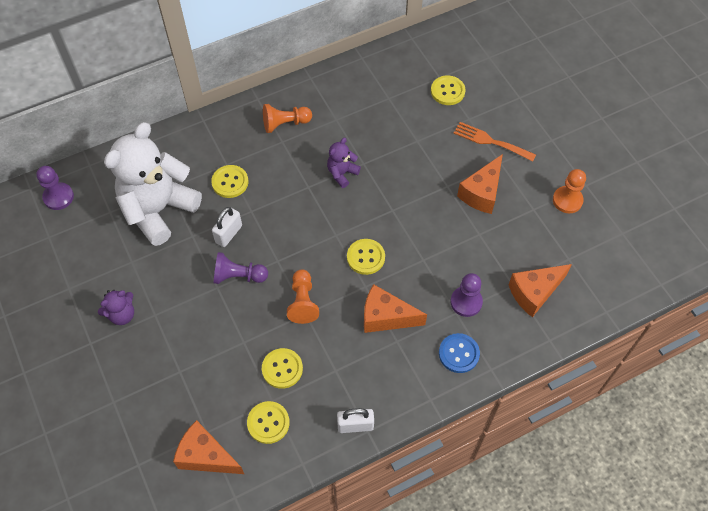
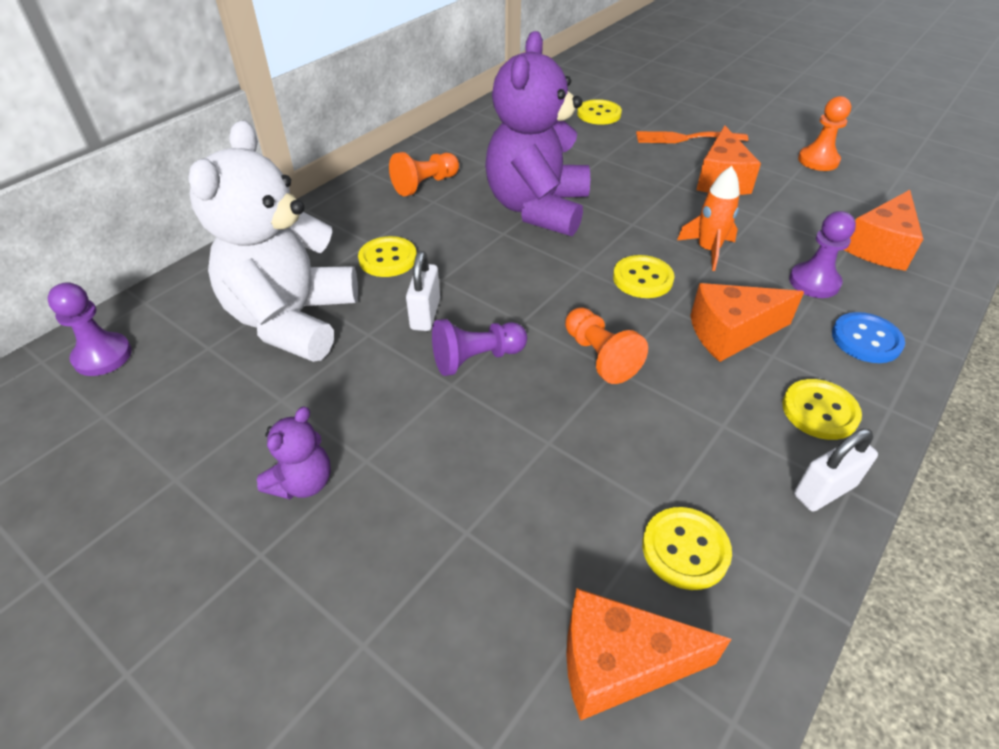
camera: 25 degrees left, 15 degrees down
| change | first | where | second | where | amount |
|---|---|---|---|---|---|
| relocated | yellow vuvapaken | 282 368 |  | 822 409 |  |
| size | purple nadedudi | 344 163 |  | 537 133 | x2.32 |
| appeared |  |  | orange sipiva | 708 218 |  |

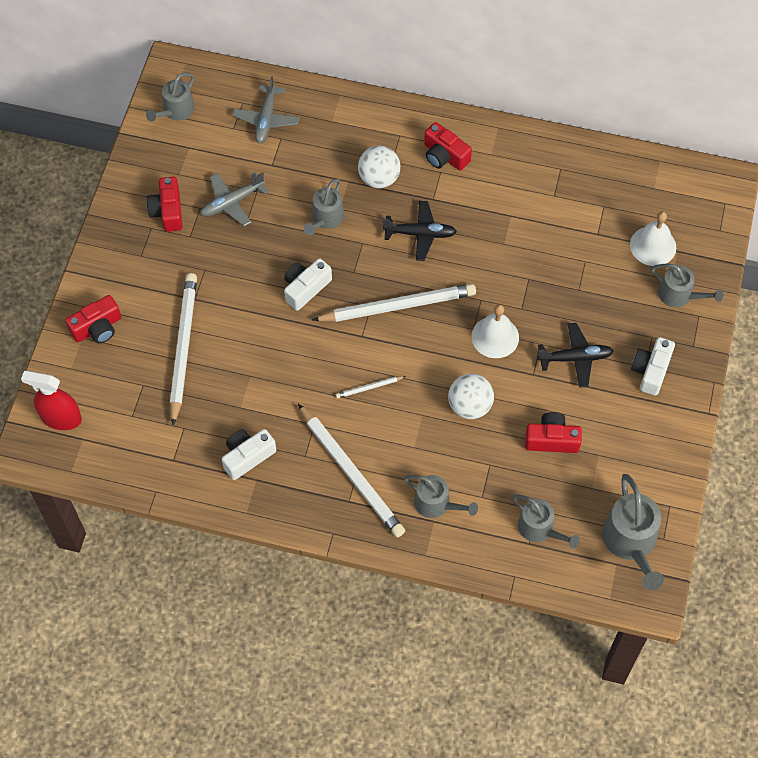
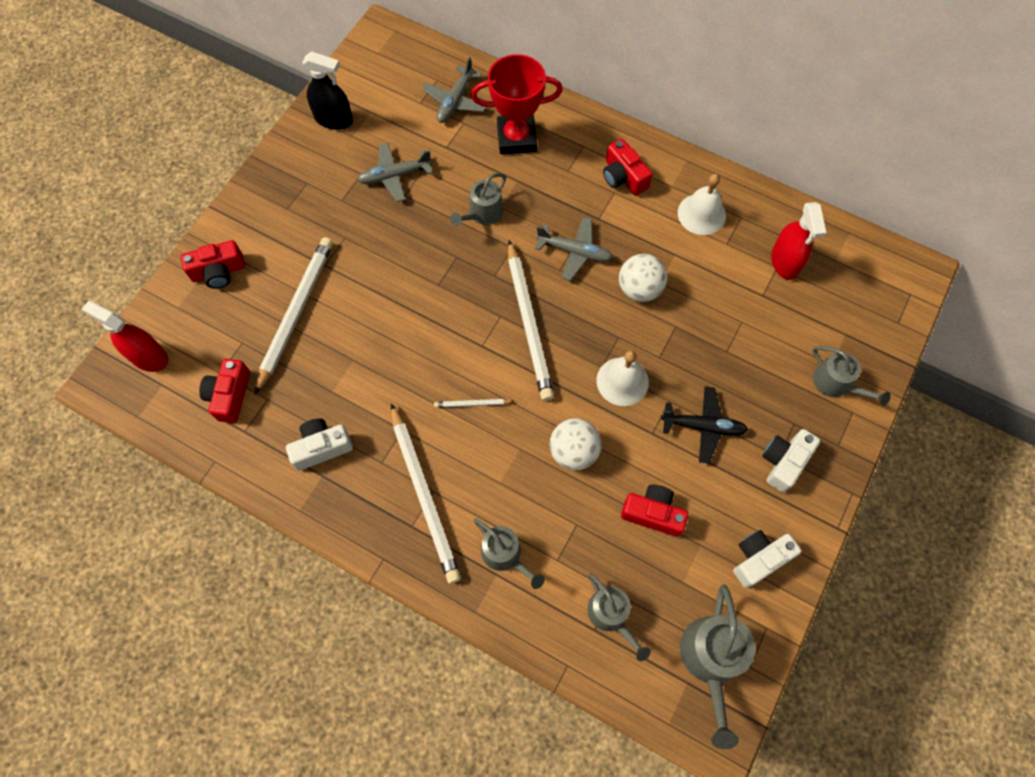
camera: 15 degrees right, 5 degrees up
| change | first | where | second | where | amount |
|---|---|---|---|---|---|
| missing | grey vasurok | 170 97 |  |  |  |
| relocated | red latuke | 164 204 |  | 224 391 |  |
| relocated | white latuke | 308 284 |  | 767 559 |  |
| spun | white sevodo | 394 303 |  | 531 320 | 75 degrees clockwise |
| relocated | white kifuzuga | 379 167 |  | 643 278 |  |
| colour | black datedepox | 419 231 | grey datedepox | 574 249 |  |
| relocated | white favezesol | 653 238 |  | 702 204 |  |
| appeared |  |  | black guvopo | 327 91 |  |
| appeared |  |  | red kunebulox | 517 104 |  |
| appeared |  |  | red guvopo | 798 241 |  |

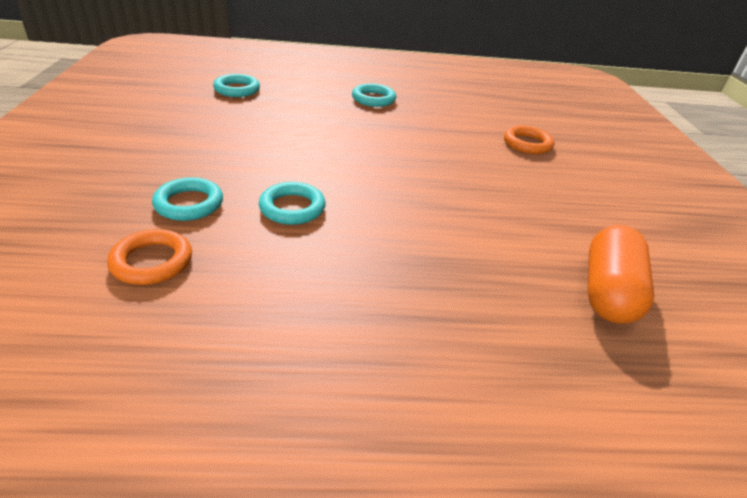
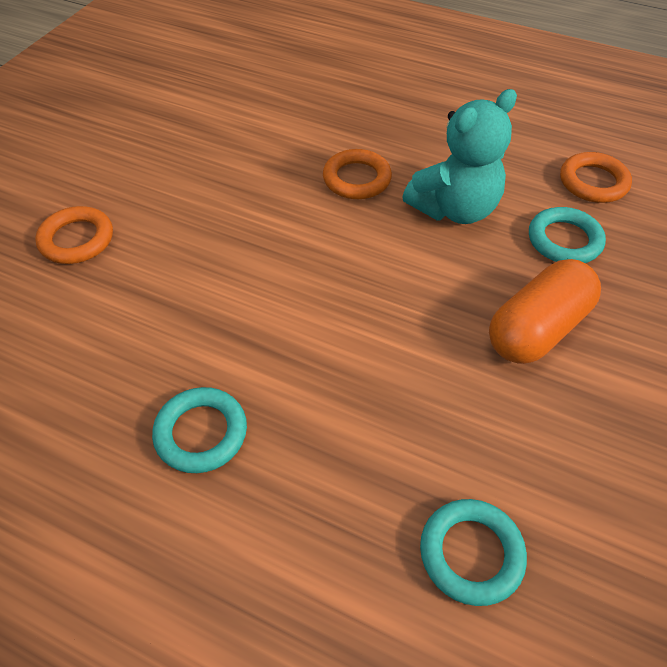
camera: 150 degrees left, 15 degrees up
| change | first | where | second | where | amount |
|---|---|---|---|---|---|
| exchanged | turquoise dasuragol | 292 203 | turquoise nadedudi | 460 156 |  |
| relocated | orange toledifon | 621 274 |  | 545 311 |  |
| appeared |  |  | orange dasuragol | 357 174 |  |

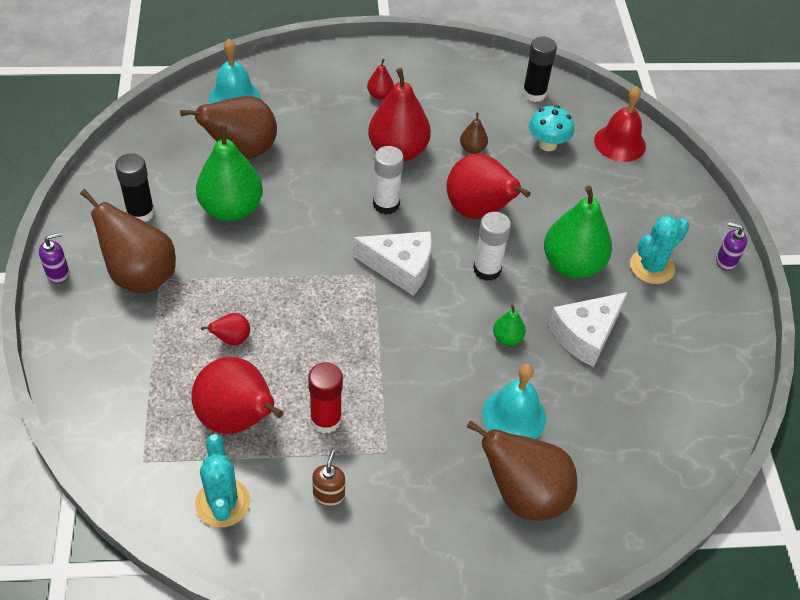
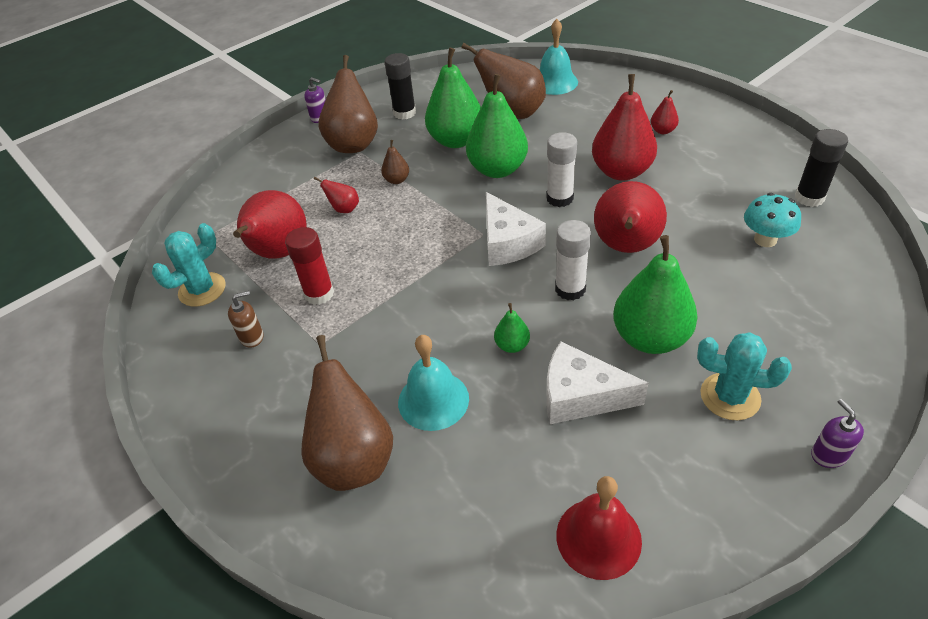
camera: 60 degrees right, 5 degrees down
| change | first | where | second | where | amount |
|---|---|---|---|---|---|
| relocated | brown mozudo | 474 133 |  | 395 162 |  |
| relocated | red favezesol | 620 124 |  | 599 528 |  |
| appeared |  |  | green mozudo | 497 126 |  |

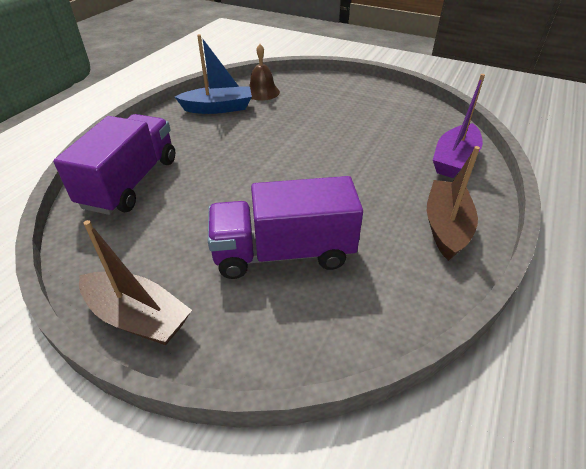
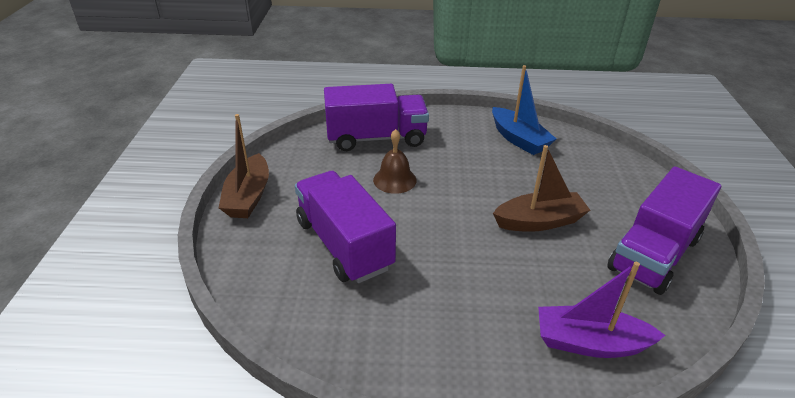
camera: 65 degrees right, 5 degrees down
| change | first | where | second | where | amount |
|---|---|---|---|---|---|
| relocated | brown favezesol | 264 72 |  | 395 161 |  |
| relocated | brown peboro | 453 203 |  | 541 188 |  |
| appeared |  |  | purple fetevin | 664 230 |  |

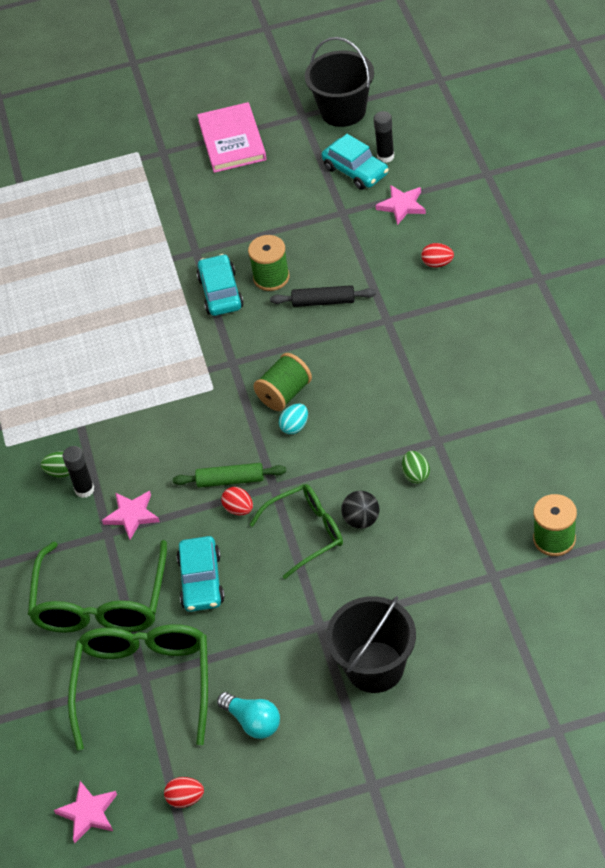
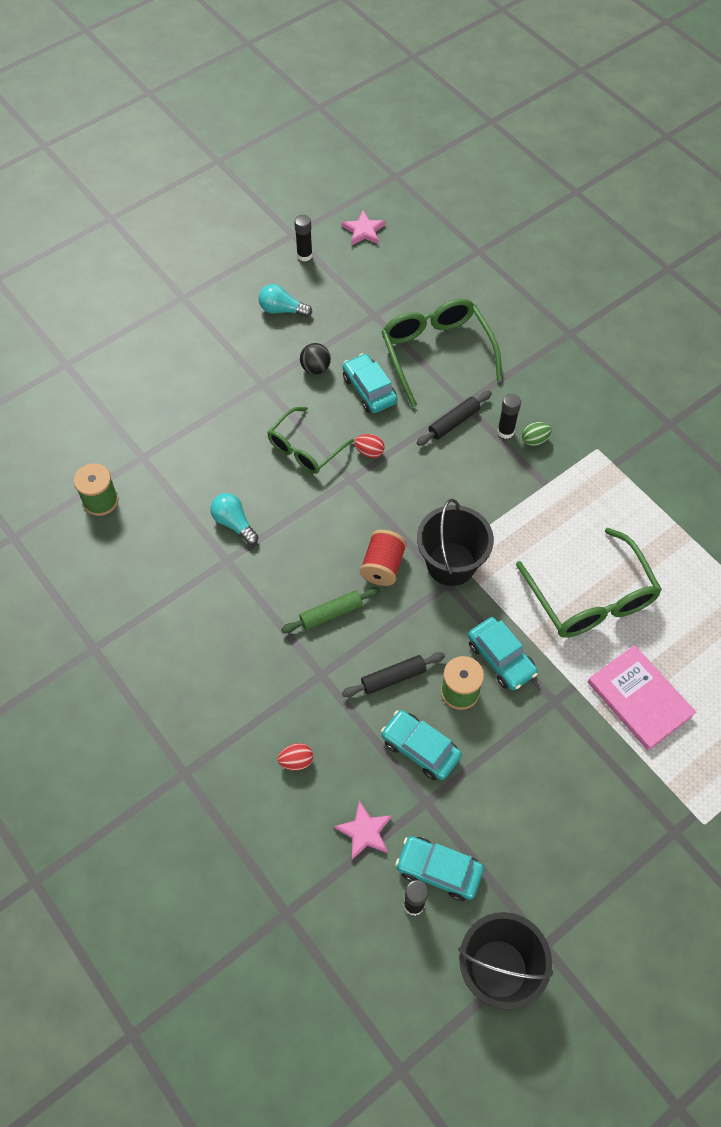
camera: 150 degrees right, 10 degrees up
| change | first | where | second | where | amount |
|---|---|---|---|---|---|
| relocated | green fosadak | 138 687 |  | 589 583 |  |
| exchanged | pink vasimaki | 131 515 | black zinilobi | 454 418 |  |
| exchanged | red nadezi | 184 792 | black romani | 303 238 |  |
| relocated | green zinilobi | 229 475 |  | 330 610 |  |
| relocated | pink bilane | 232 137 |  | 642 698 |  |
| colour | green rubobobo | 282 382 | red rubobobo | 383 558 |  |
| missing | turquoise nadezi | 293 419 |  |  |  |
| relocated | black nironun | 371 644 |  | 455 542 |  |
| relocated | black kifuzuga | 360 510 |  | 315 358 |  |
| exchanged | green nadezi | 416 467 | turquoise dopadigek | 234 519 |  |
| appeared |  |  | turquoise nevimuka | 421 745 |  |

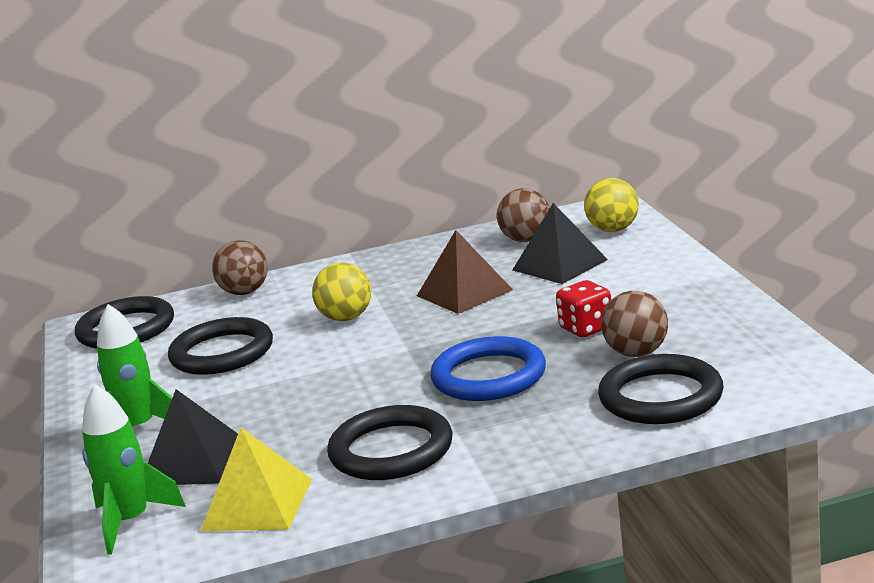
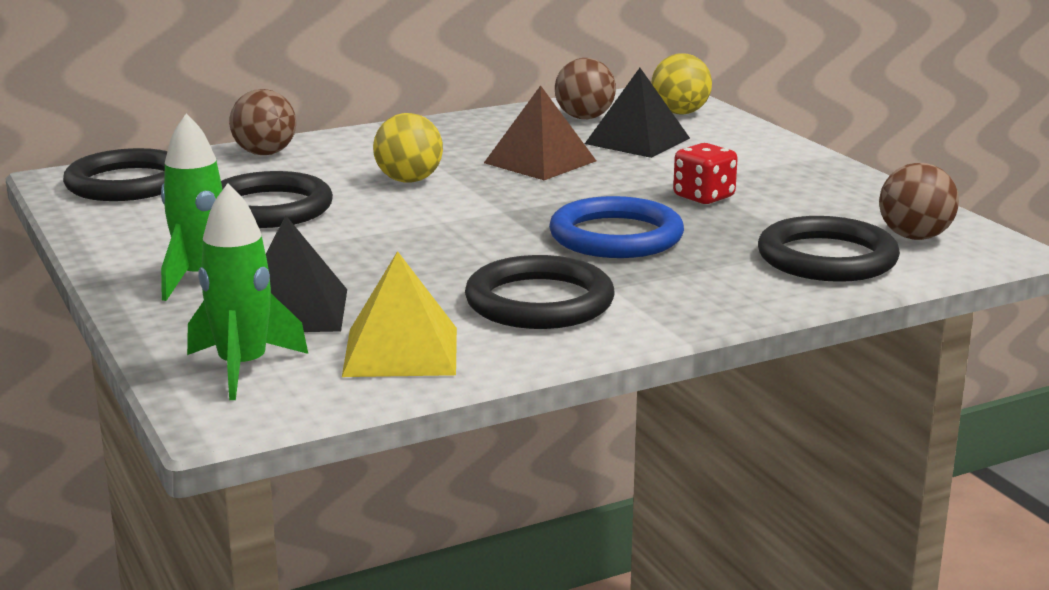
camera: 15 degrees left, 0 degrees up
| change | first | where | second | where | amount |
|---|---|---|---|---|---|
| relocated | brown kifuzuga | 634 324 |  | 919 201 |  |

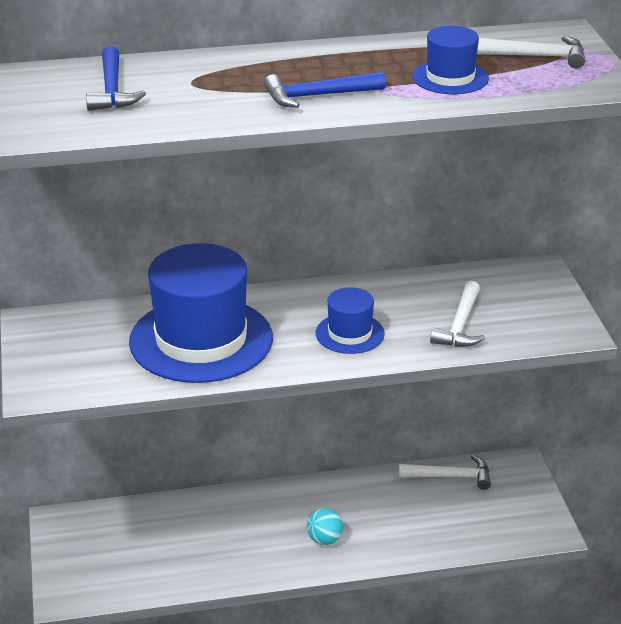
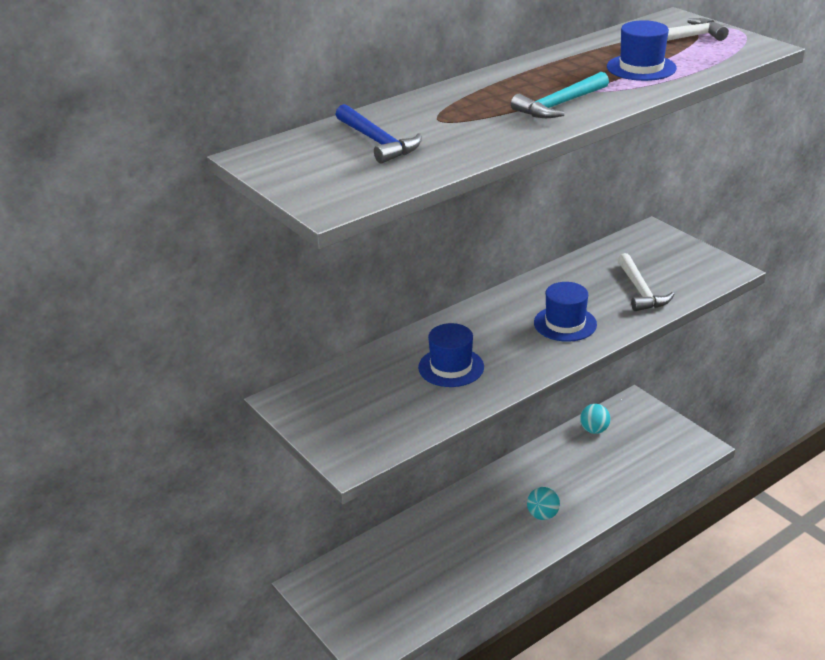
camera: 25 degrees left, 0 degrees up
| change | first | where | second | where | amount |
|---|---|---|---|---|---|
| size | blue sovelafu | 201 313 |  | 451 355 | x0.48 |
| colour | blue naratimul | 325 90 | turquoise naratimul | 560 95 |  |
| exchanged | white naratimul | 445 472 | turquoise kifuzuga | 595 419 |  |

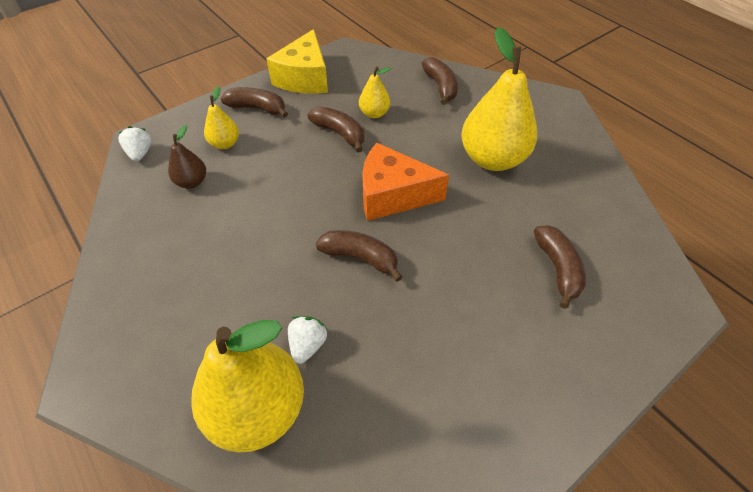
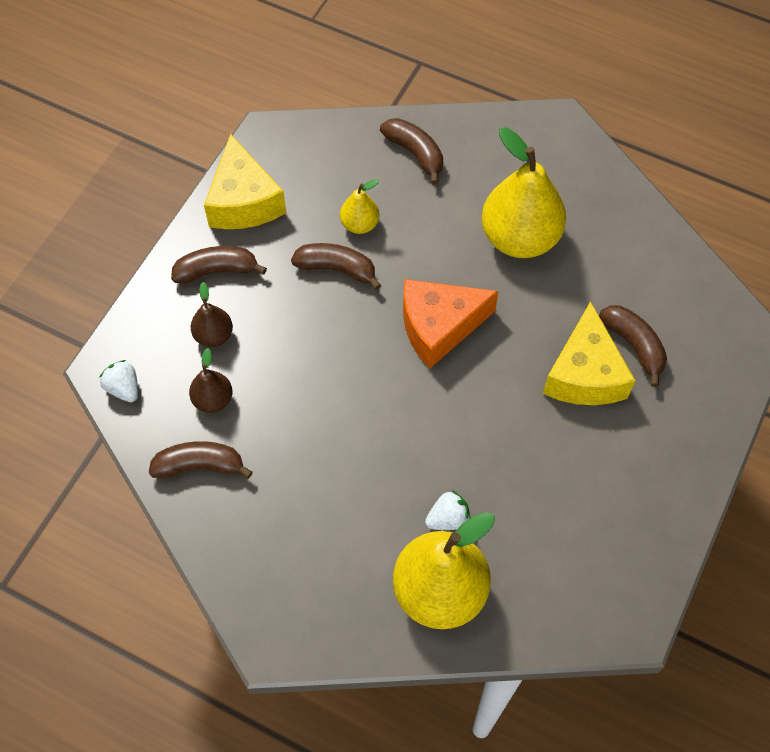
camera: 25 degrees left, 10 degrees up
| change | first | where | second | where | amount |
|---|---|---|---|---|---|
| colour | yellow mozudo | 221 117 | brown mozudo | 212 314 |  |
| spun | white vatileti | 307 340 |  | 447 510 | 75 degrees clockwise |
| relocated | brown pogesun | 359 256 |  | 201 460 |  |
| appeared |  |  | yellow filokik | 589 353 |  |

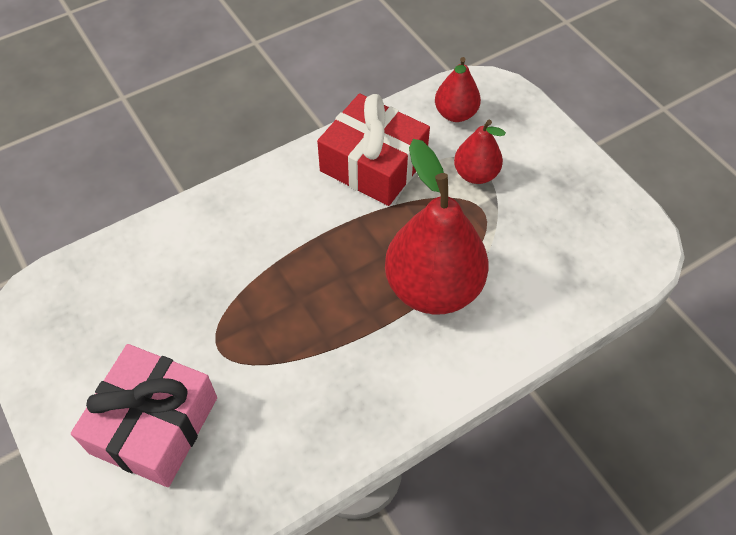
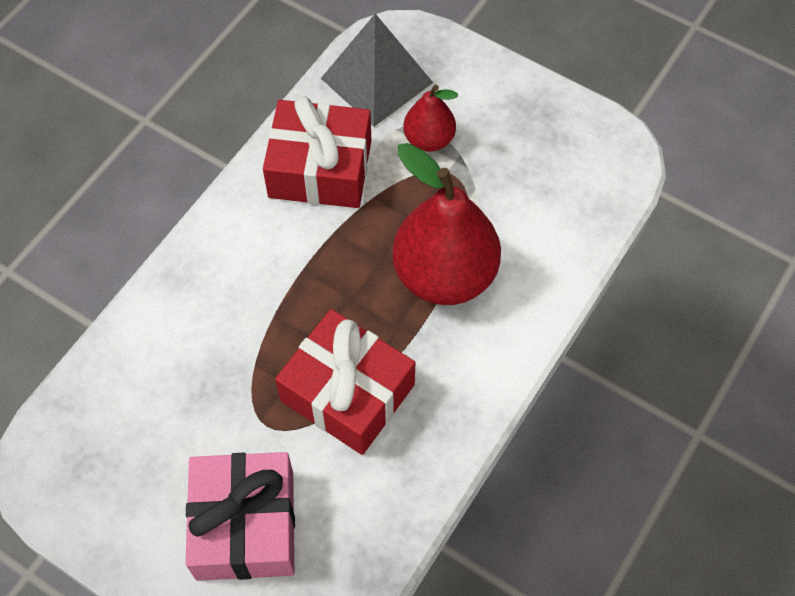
camera: 25 degrees left, 5 degrees up
| change | first | where | second | where | amount |
|---|---|---|---|---|---|
| exchanged | red mozudo | 458 89 | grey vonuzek | 377 70 |  |
| appeared |  |  | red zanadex | 345 382 |  |

